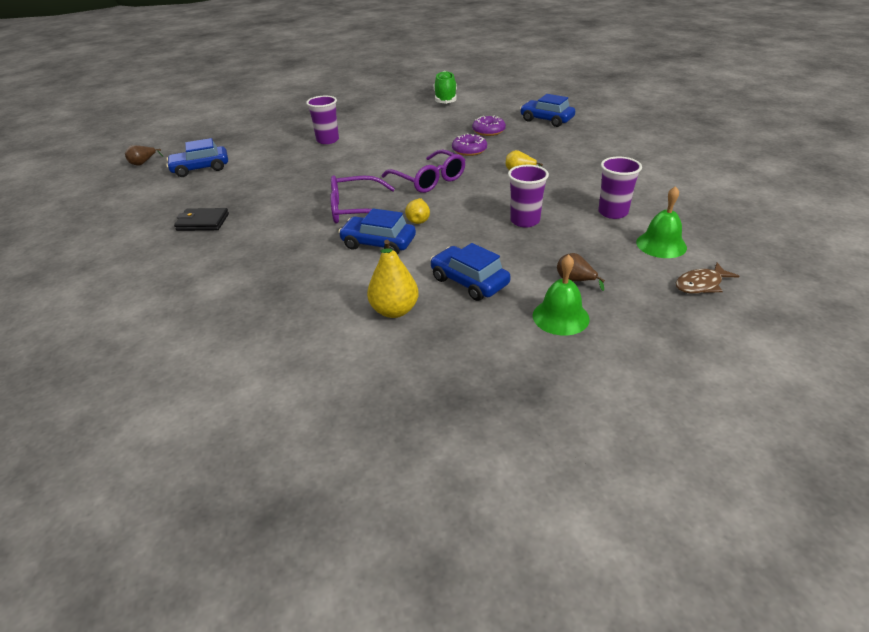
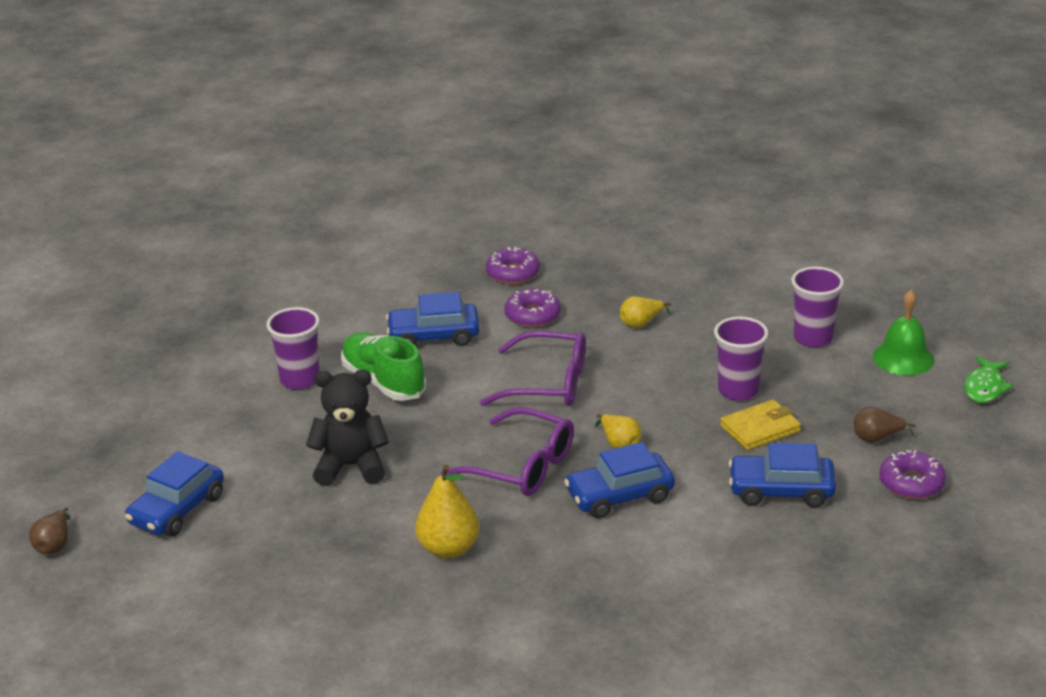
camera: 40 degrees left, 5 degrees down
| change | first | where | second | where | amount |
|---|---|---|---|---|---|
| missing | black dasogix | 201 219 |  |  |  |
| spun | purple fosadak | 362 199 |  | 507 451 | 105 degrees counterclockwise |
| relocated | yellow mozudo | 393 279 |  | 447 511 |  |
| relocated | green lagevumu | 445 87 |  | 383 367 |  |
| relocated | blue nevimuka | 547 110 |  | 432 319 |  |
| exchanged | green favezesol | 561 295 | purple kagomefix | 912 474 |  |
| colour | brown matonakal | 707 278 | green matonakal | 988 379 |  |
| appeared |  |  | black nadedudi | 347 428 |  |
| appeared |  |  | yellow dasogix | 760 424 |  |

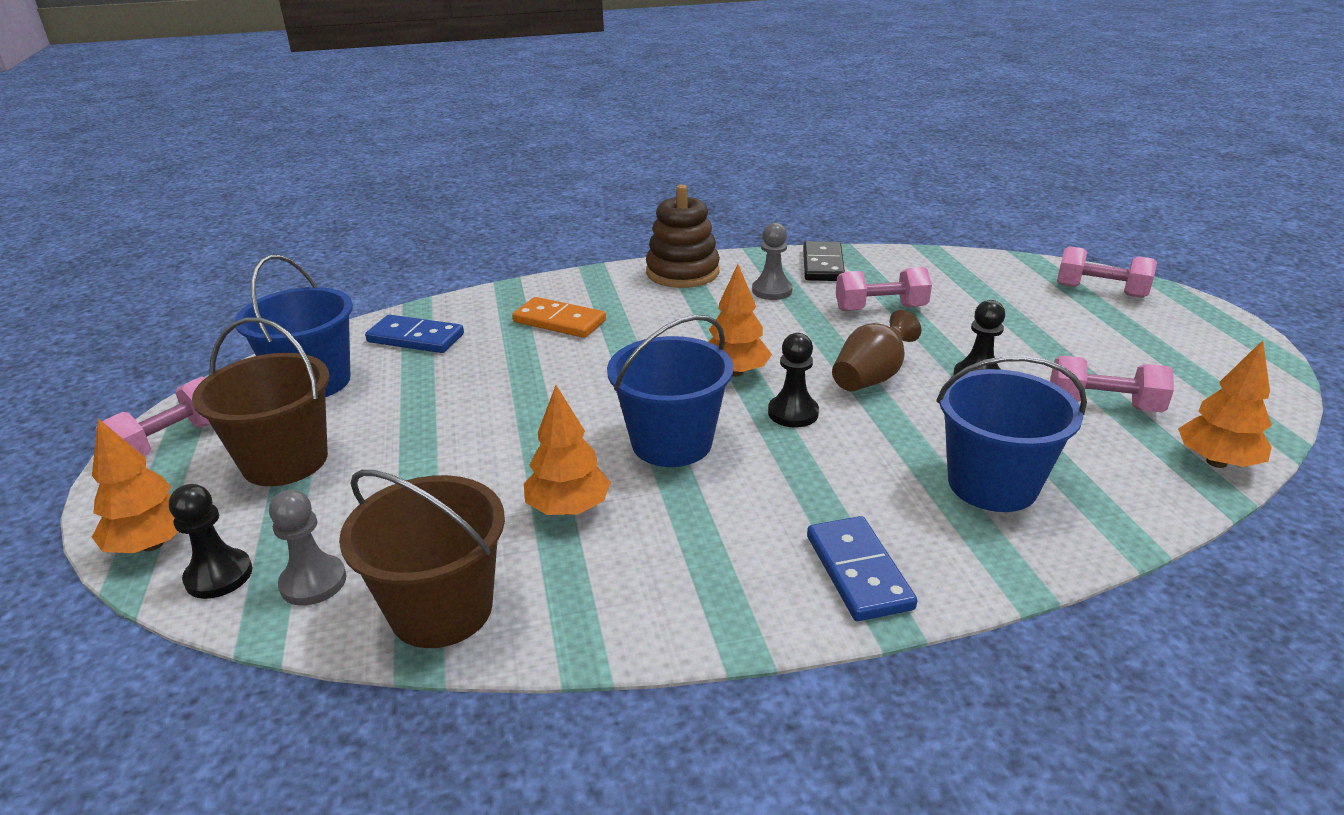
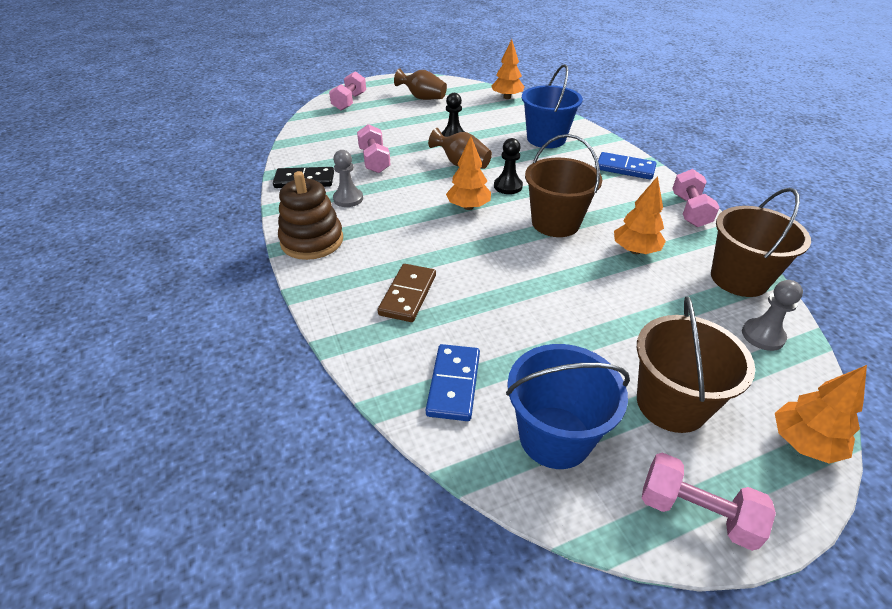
camera: 100 degrees left, 10 degrees up
| change | first | where | second | where | amount |
|---|---|---|---|---|---|
| missing | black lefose | 211 541 |  |  |  |
| colour | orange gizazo | 559 317 | brown gizazo | 407 293 |  |
| colour | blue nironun | 670 391 | brown nironun | 563 185 |  |
| spun | blue gizazo | 862 568 |  | 627 166 | 45 degrees clockwise |
| relocated | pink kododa | 1112 384 |  | 696 198 |  |
| appeared |  |  | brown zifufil | 420 84 |  |

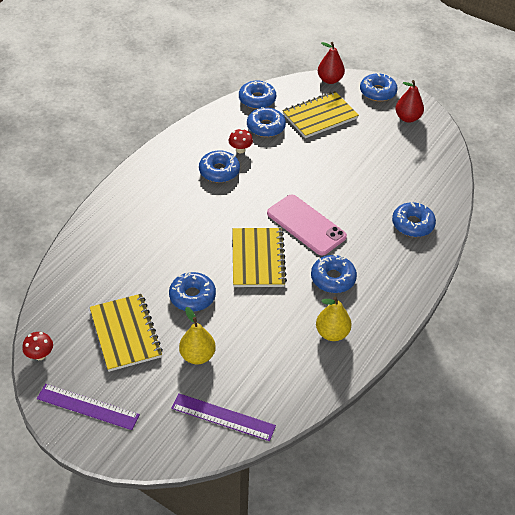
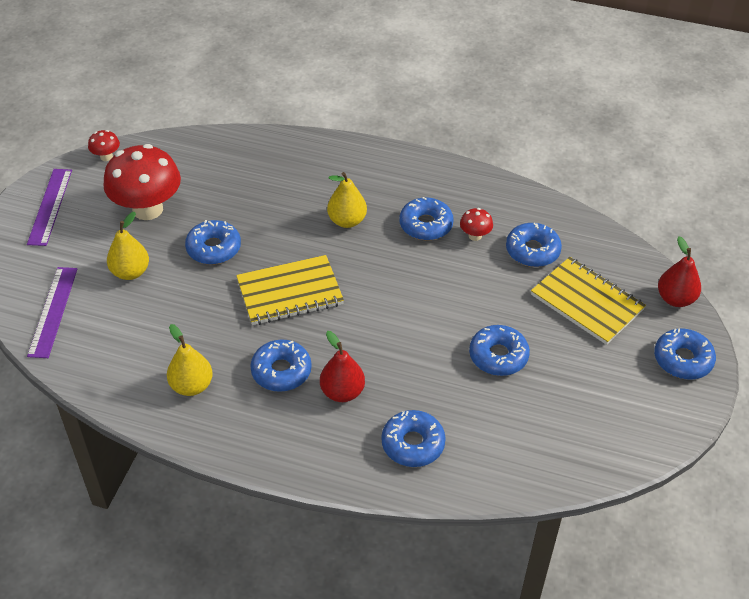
camera: 75 degrees right, 0 degrees up
| change | first | where | second | where | amount |
|---|---|---|---|---|---|
| exchanged | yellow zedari | 126 333 | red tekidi | 142 182 |  |
| relocated | blue kagomefix | 257 95 |  | 499 350 |  |
| missing | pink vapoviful | 307 225 |  |  |  |
| relocated | red mozudo | 409 101 |  | 342 366 |  |
| appeared |  |  | yellow mozudo | 347 200 |  |

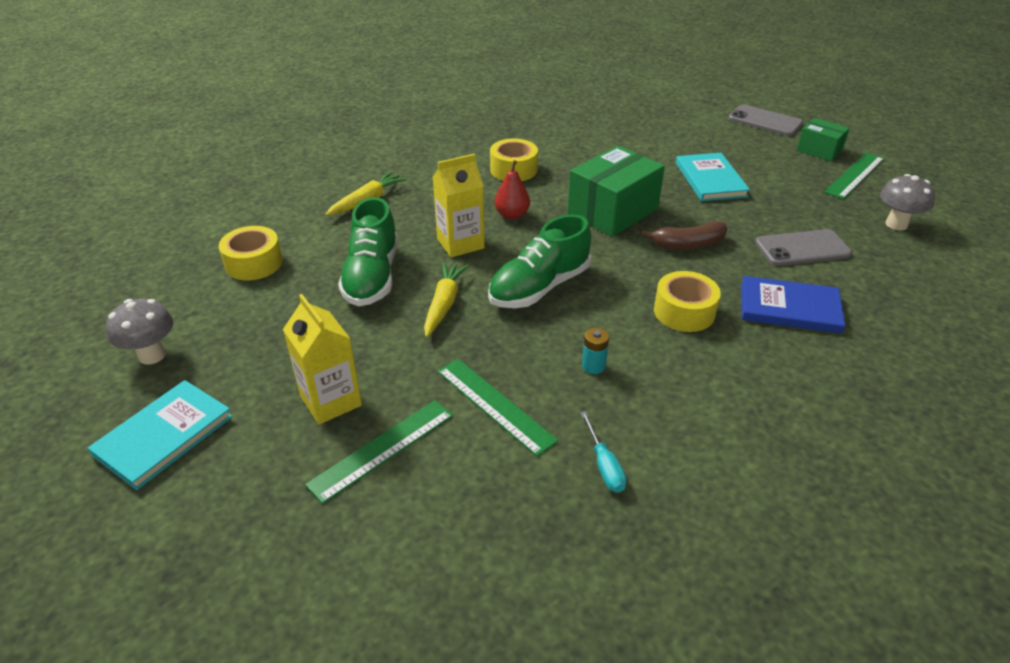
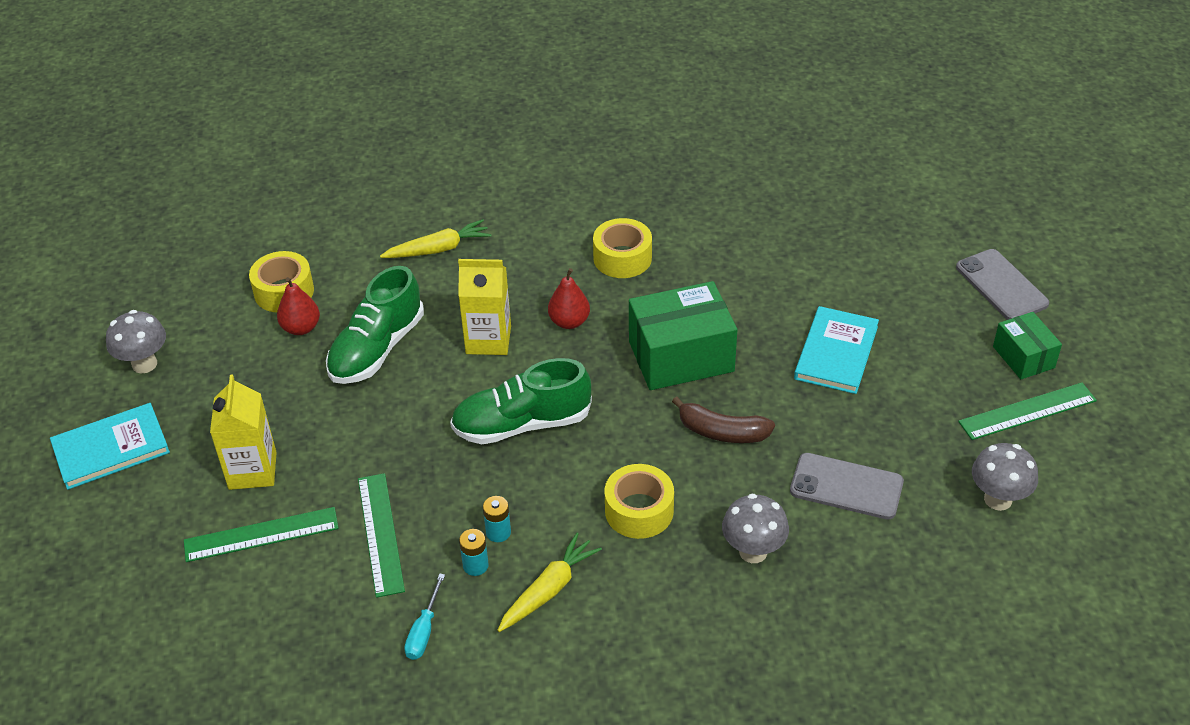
camera: 30 degrees right, 5 degrees up
| change | first | where | second | where | amount |
|---|---|---|---|---|---|
| relocated | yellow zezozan | 446 299 |  | 549 582 |  |
| exchanged | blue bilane | 793 305 | grey tekidi | 755 528 |  |
| appeared |  |  | red mozudo | 298 306 |  |
| appeared |  |  | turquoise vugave | 474 552 |  |

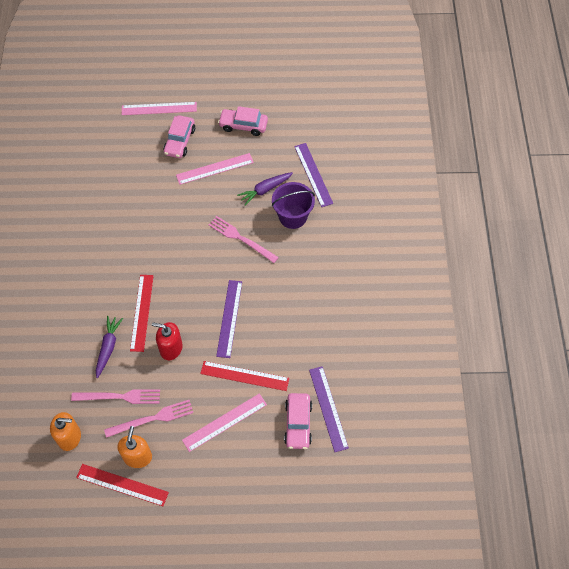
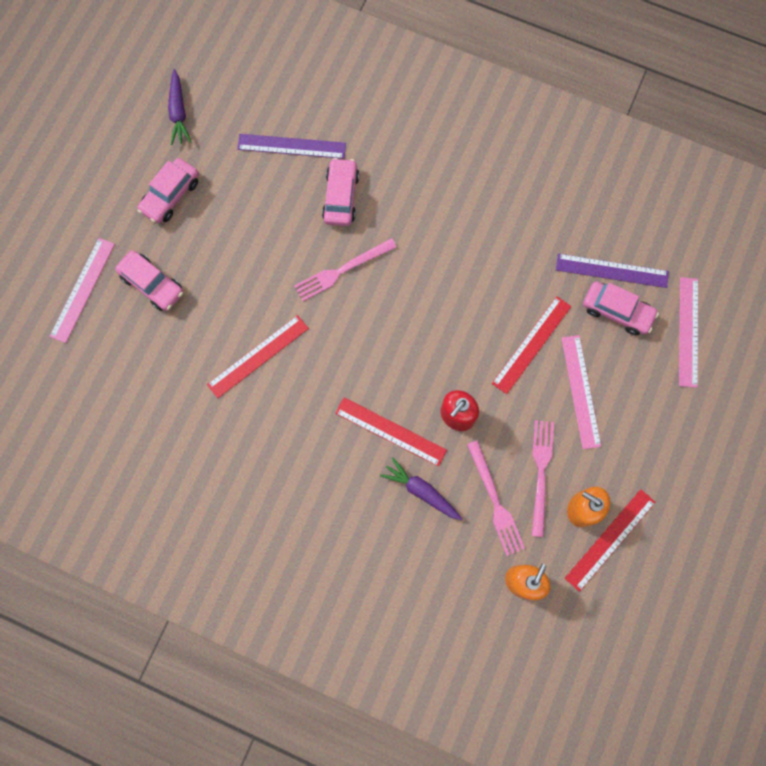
camera: 65 degrees left, 15 degrees up
| change | first | where | second | where | amount |
|---|---|---|---|---|---|
| spun | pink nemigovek | 115 396 |  | 496 498 | 135 degrees clockwise |
| relocated | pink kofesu | 215 169 |  | 688 332 |  |
| missing | purple kofesu | 229 319 |  |  |  |
| relocated | purple zezozan | 265 189 |  | 179 107 |  |
| exchanged | purple nironun | 293 205 | pink nevimuka | 340 192 |  |
| appeared |  |  | red kofesu | 258 356 |  |

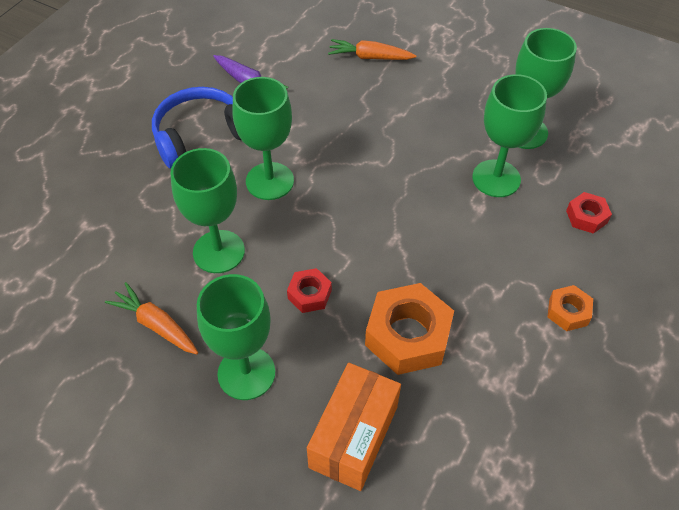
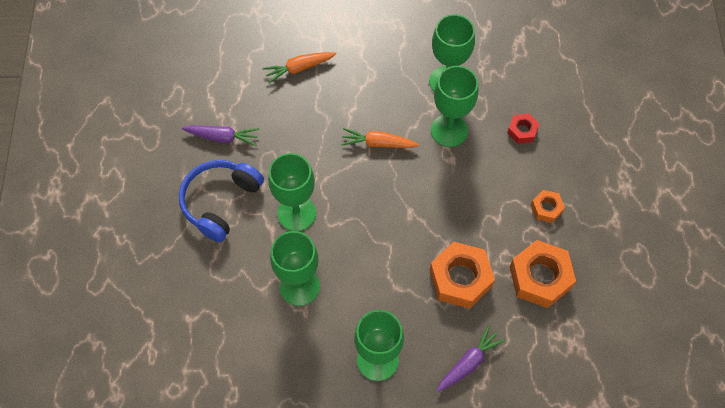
camera: 30 degrees left, 10 degrees up
| change | first | where | second | where | amount |
|---|---|---|---|---|---|
| relocated | orange zezozan | 151 318 |  | 380 138 |  |
| missing | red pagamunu | 309 290 |  |  |  |
| exchanged | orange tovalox | 354 427 | purple zezozan | 470 358 |  |
| appeared |  |  | orange pagamunu | 543 274 |  |

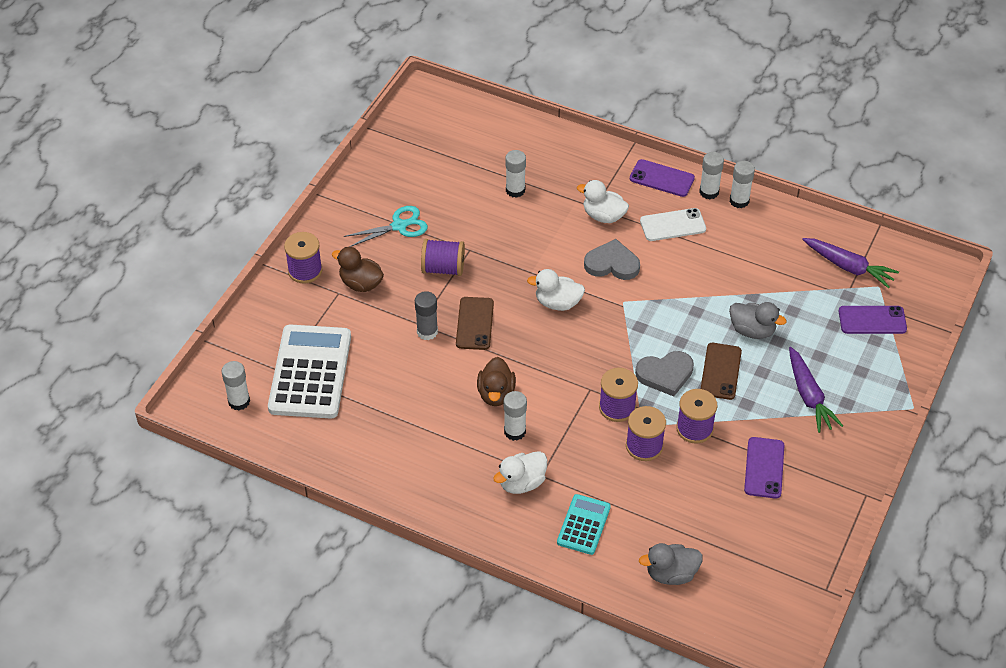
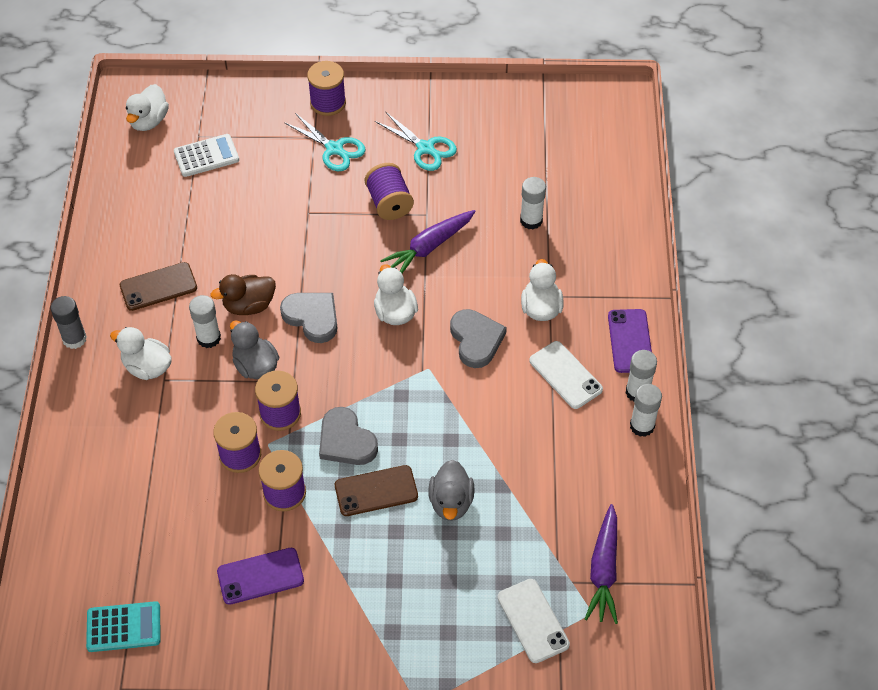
camera: 65 degrees right, 5 degrees up
| change | first | where | second | where | amount |
|---|---|---|---|---|---|
| exchanged | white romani | 236 385 | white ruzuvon | 147 107 |  |
| size | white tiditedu | 309 371 |  | 206 155 | x0.53 |
| exchanged | brown ruzuvon | 358 269 | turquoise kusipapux | 325 142 |  |
| relocated | grey romani | 426 315 |  | 69 322 |  |
| relocated | brown vapoviful | 475 323 |  | 158 286 |  |
| relocated | turquoise tiditedu | 584 524 |  | 123 626 |  |
| relocated | grey ruzuvon | 671 564 |  | 254 349 |  |
| relocated | purple zezozan | 816 390 |  | 428 241 |  |
| colour | purple vapoviful | 873 320 | white vapoviful | 534 621 |  |
| appeared |  |  | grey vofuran | 308 318 |  |

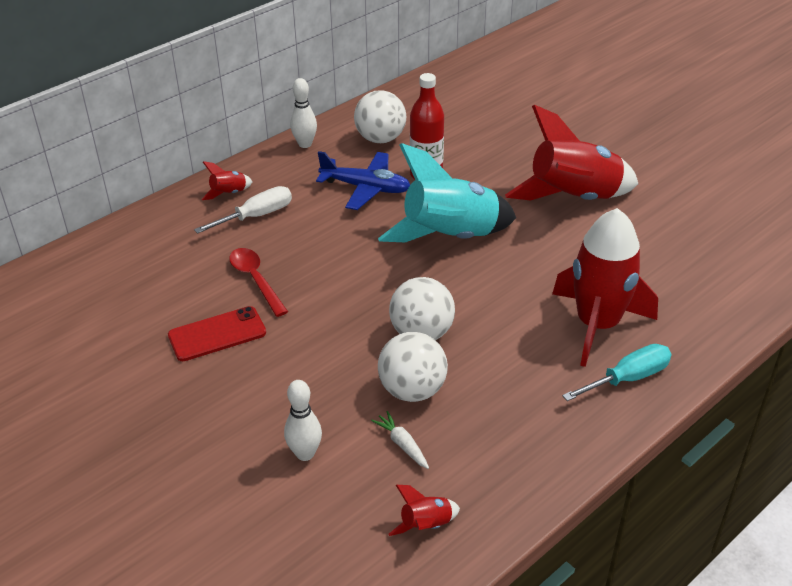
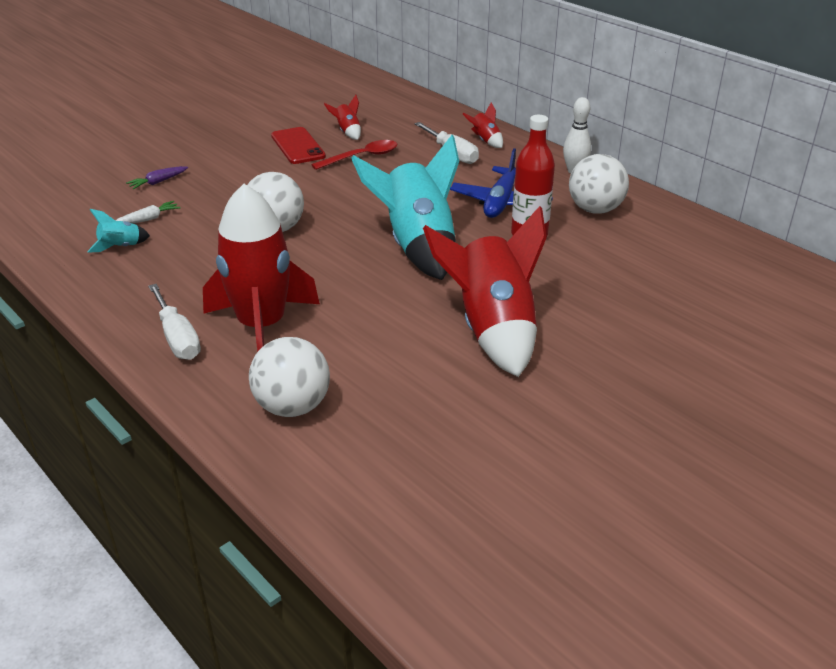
camera: 90 degrees right, 5 degrees down
| change | first | where | second | where | amount |
|---|---|---|---|---|---|
| exchanged | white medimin | 303 420 | purple zezozan | 157 177 |  |
| relocated | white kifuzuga | 413 367 |  | 289 377 |  |
| relocated | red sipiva | 424 510 |  | 342 117 |  |
| colour | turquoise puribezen | 617 372 | white puribezen | 174 322 |  |
| appeared |  |  | turquoise sipiva | 118 231 |  |

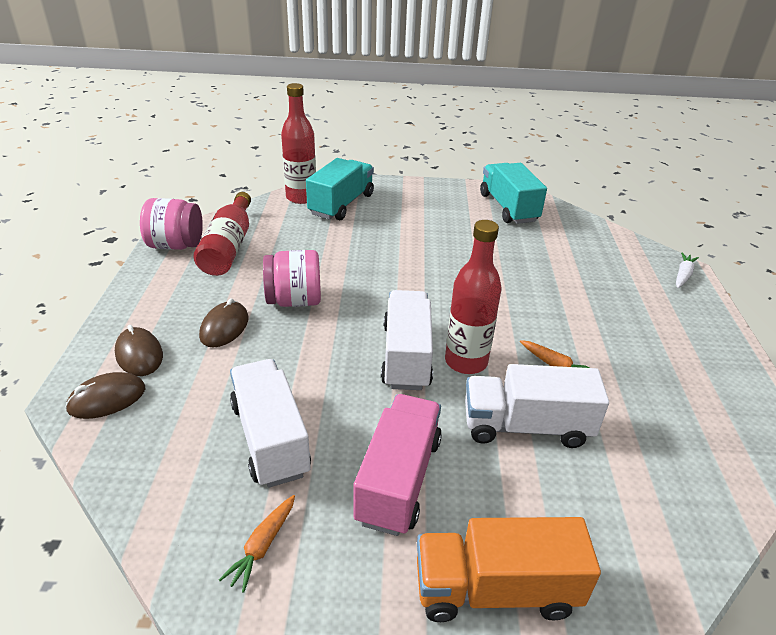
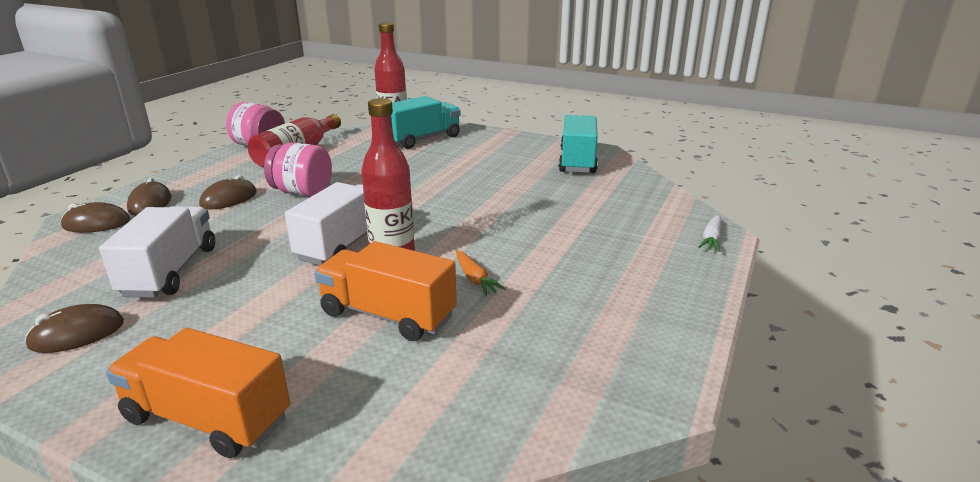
camera: 25 degrees right, 10 degrees down
| change | first | where | second | where | amount |
|---|---|---|---|---|---|
| exchanged | orange zezozan | 257 544 | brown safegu | 74 328 |  |
| missing | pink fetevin | 398 465 |  |  |  |
| colour | white fetevin | 537 406 | orange fetevin | 385 291 |  |
| spun | white zezozan | 687 270 |  | 709 233 | 150 degrees clockwise |

